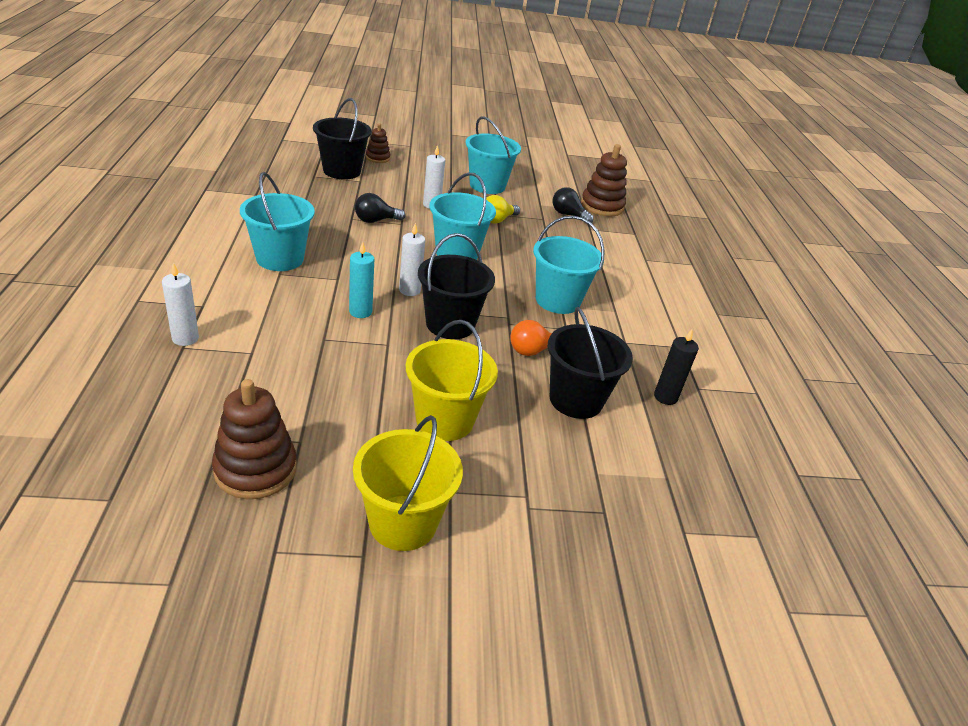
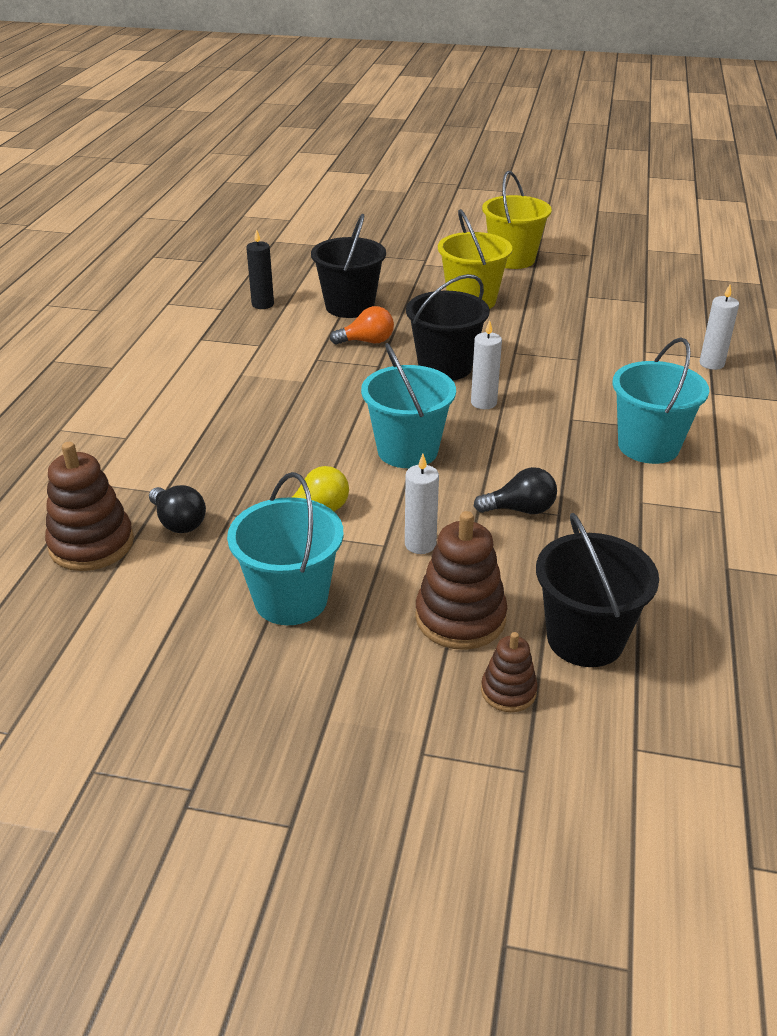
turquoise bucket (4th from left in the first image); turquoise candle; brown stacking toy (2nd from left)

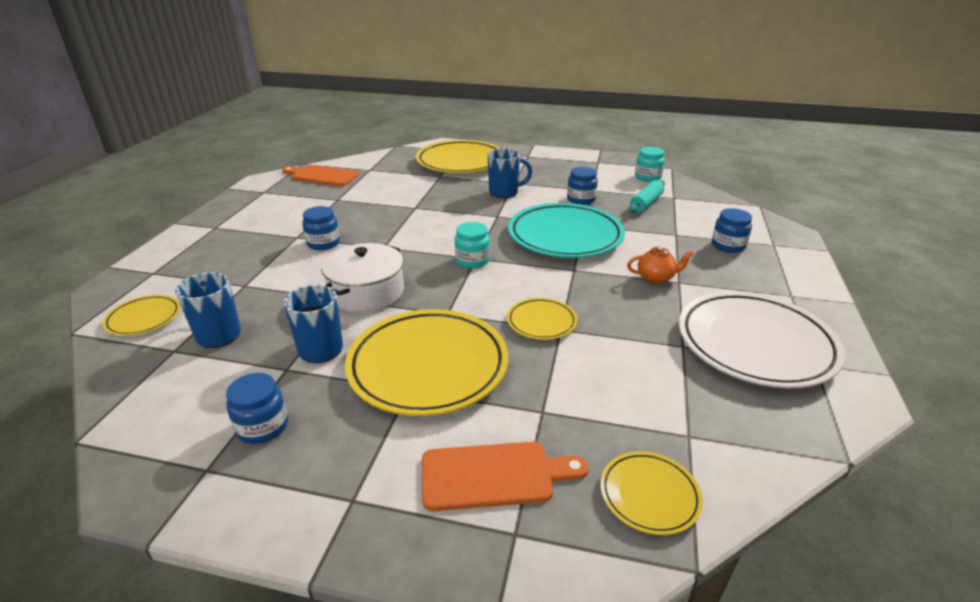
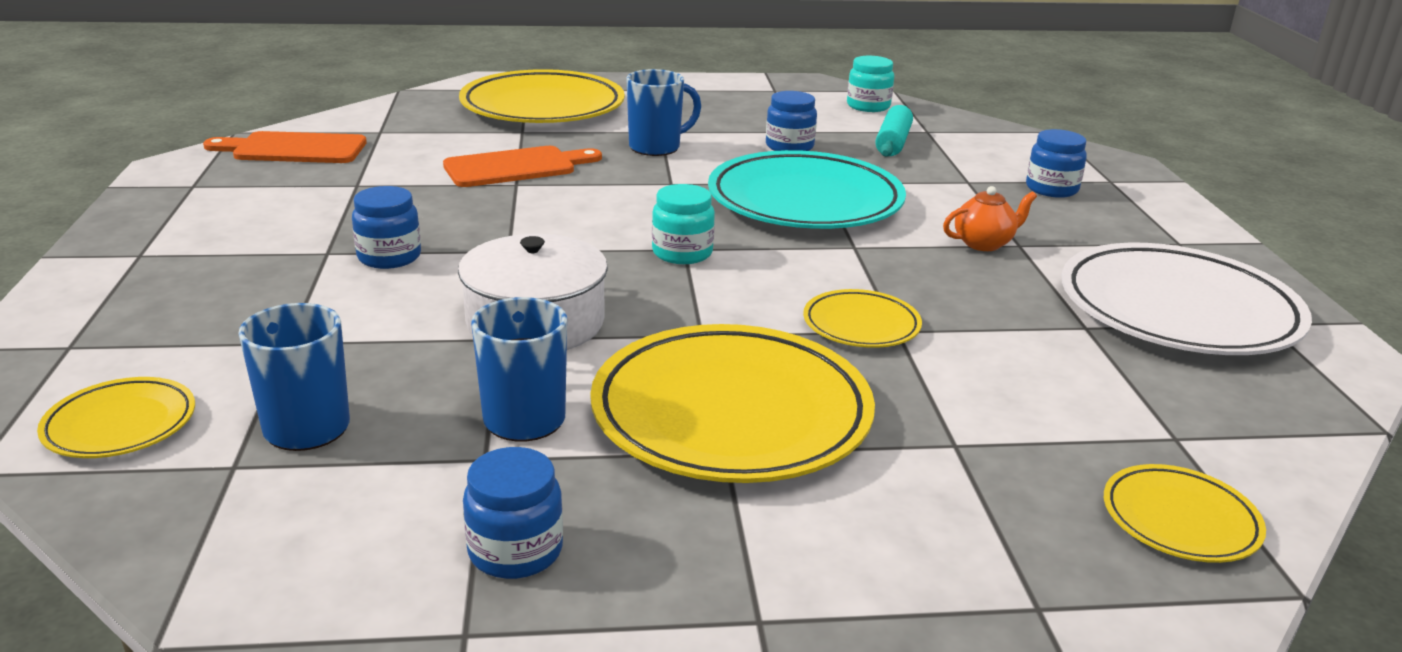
orange cutting board (2nd from left)

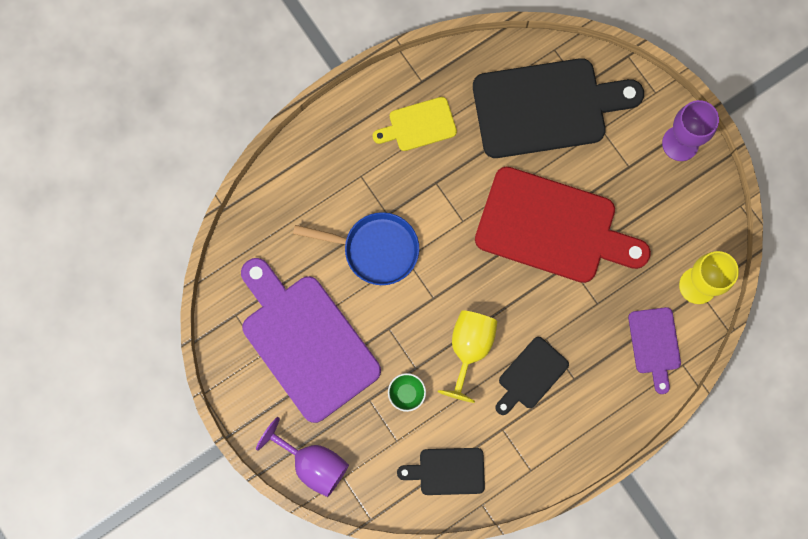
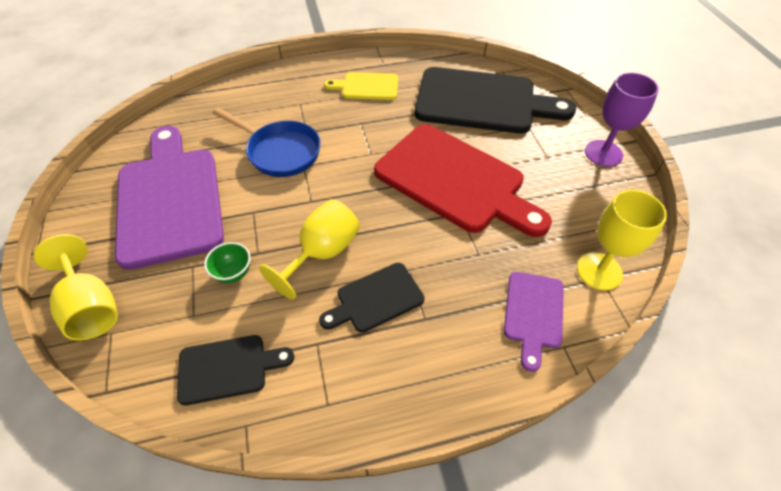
yellow goblet (1st from left); black cutting board (1st from left)

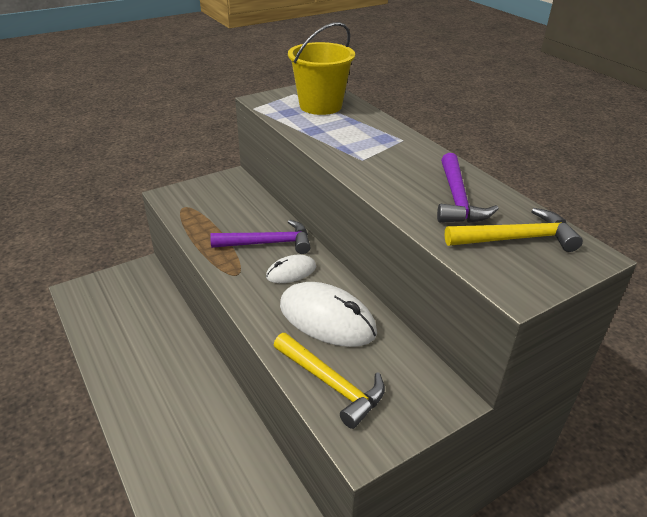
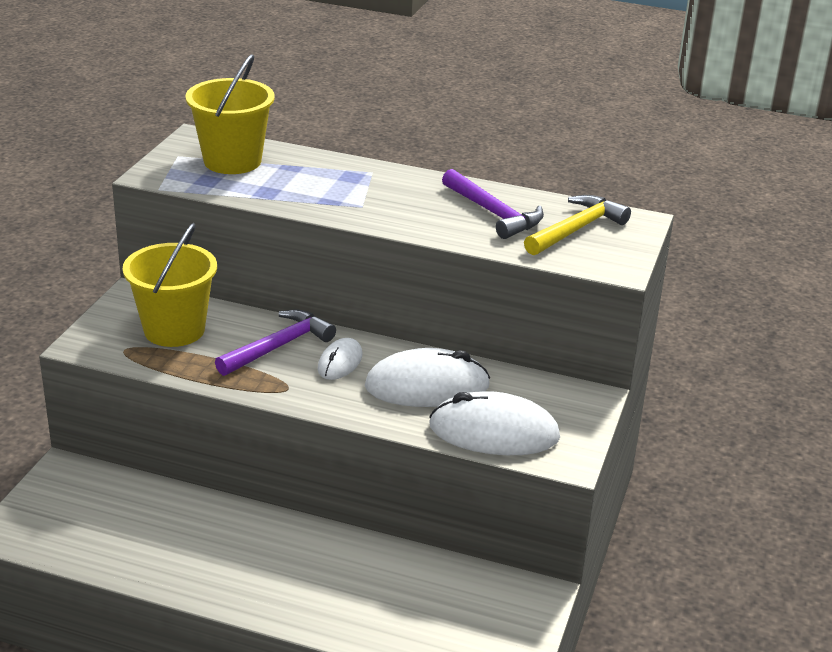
white mouse (3rd from left); yellow bucket (1st from left)

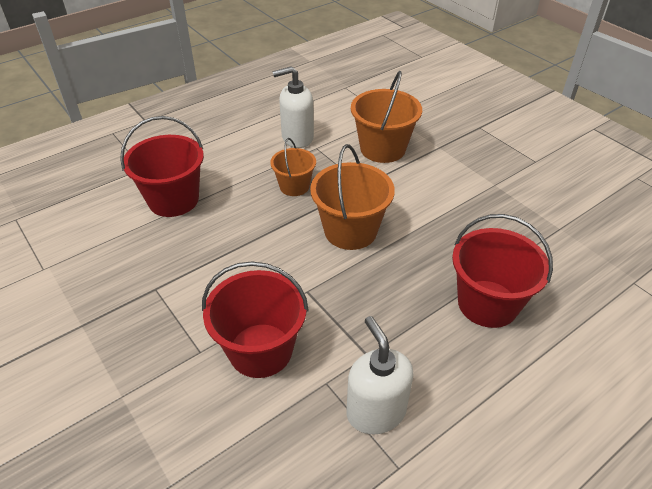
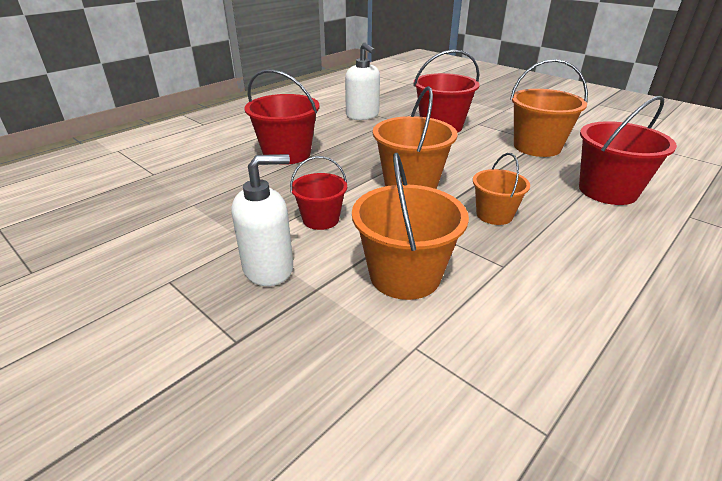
white soap dispenser (1st from left); orange bucket (4th from left); red bucket (2nd from left)

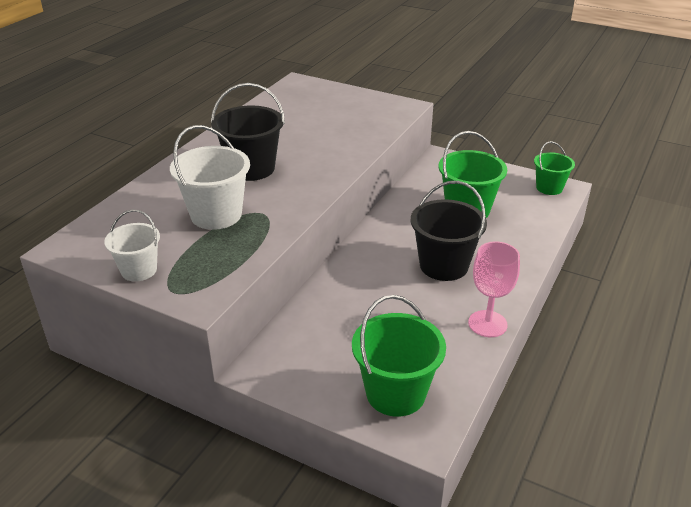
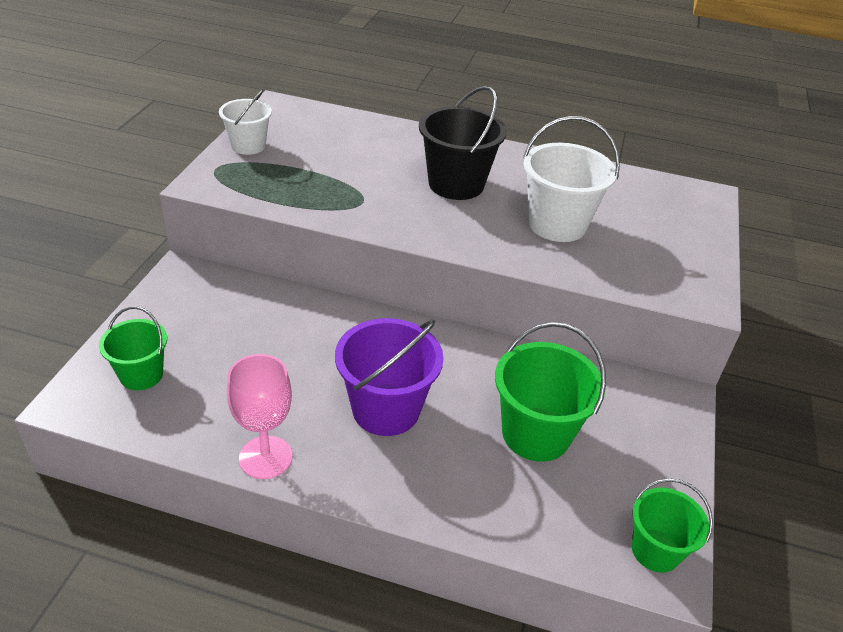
white bucket (2nd from left); purple bucket; green bucket (1st from left)

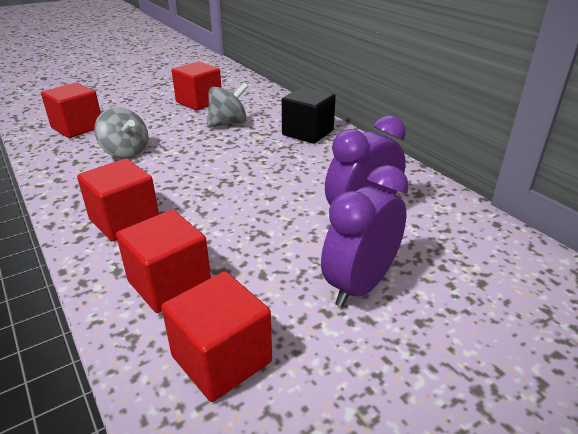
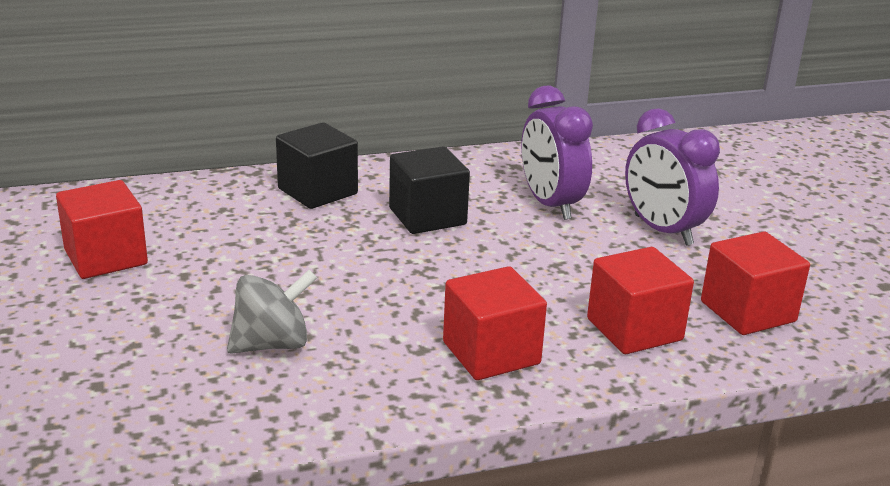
red cube (1st from left in the first image); grey spinning top (2nd from left in the first image); black cube (2nd from left)

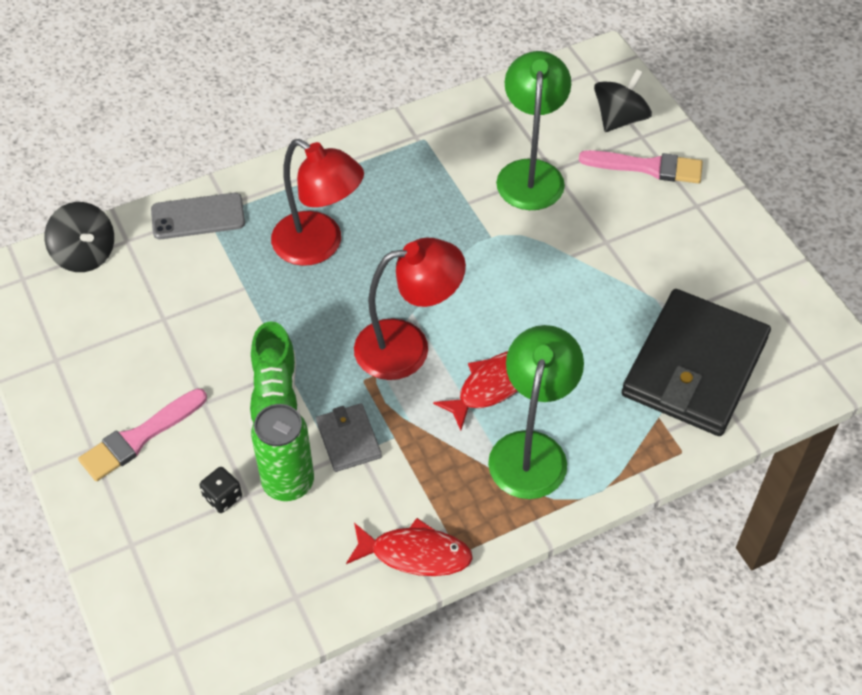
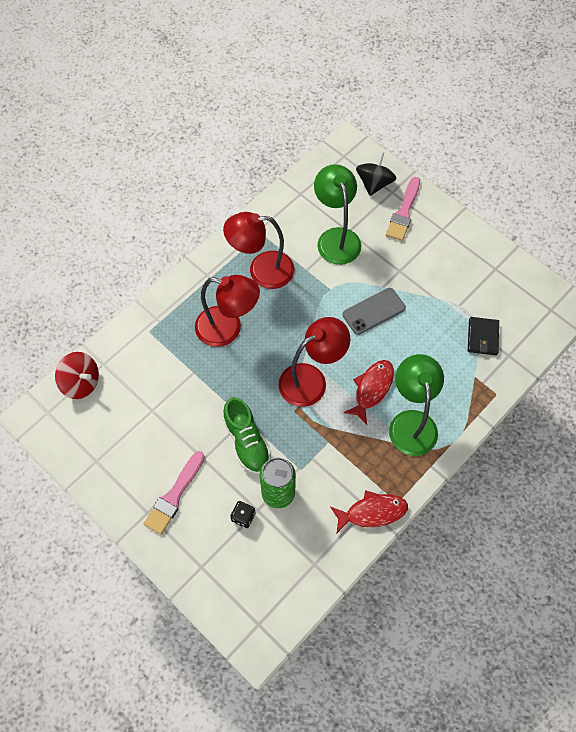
pink brush (2nd from left); grey phone; red spinning top; black wallet; grey wallet; red lamp (2nd from left)

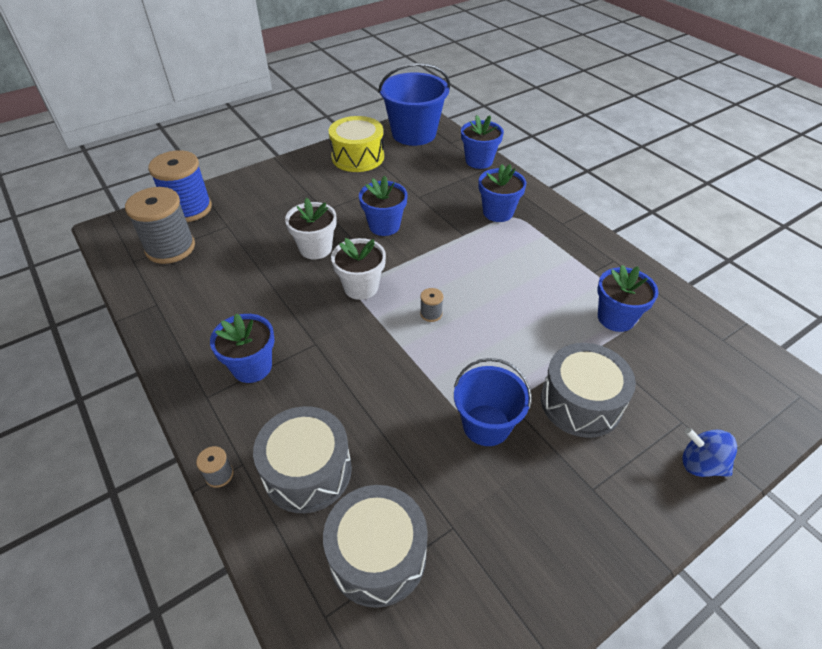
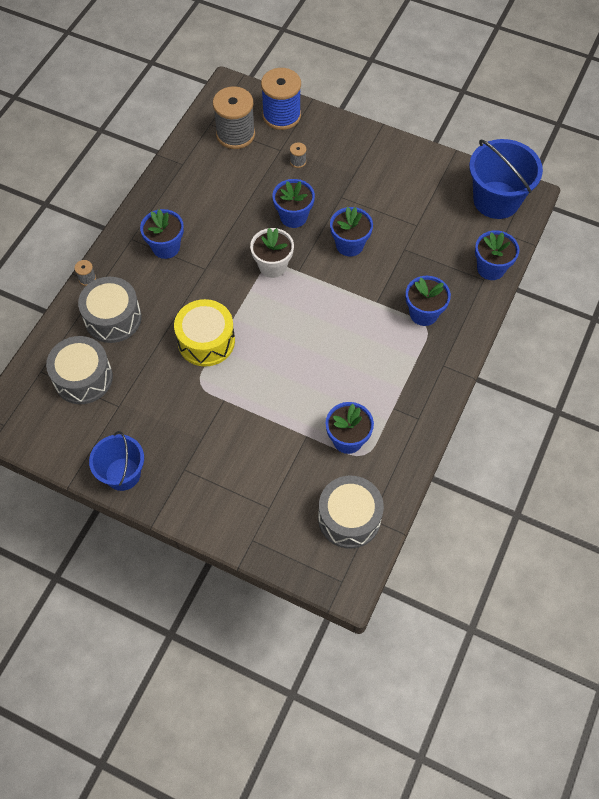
yellow drum; blue flower pot (2nd from left); grey spool (3rd from left); grey drum (3rd from left); blue bucket (1st from left); blue spinning top

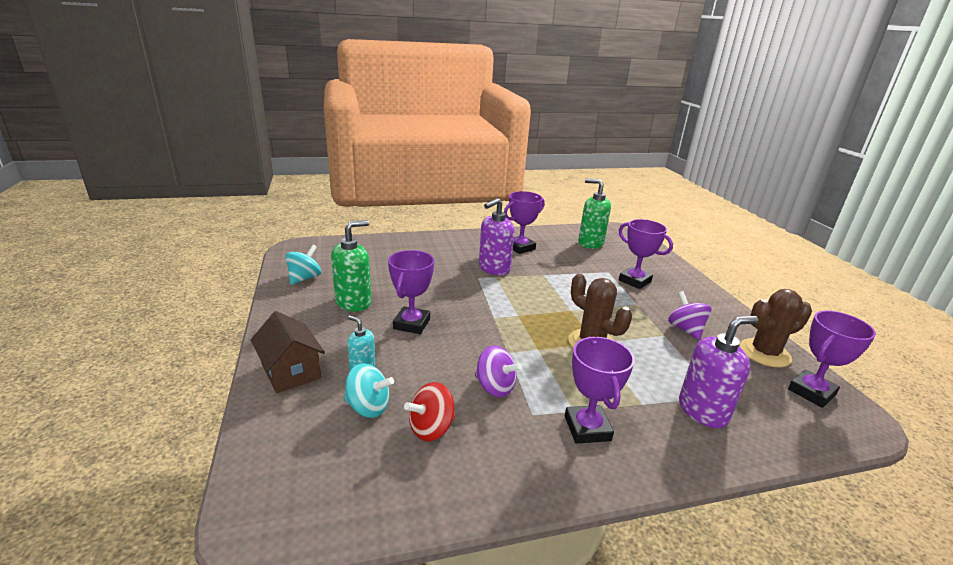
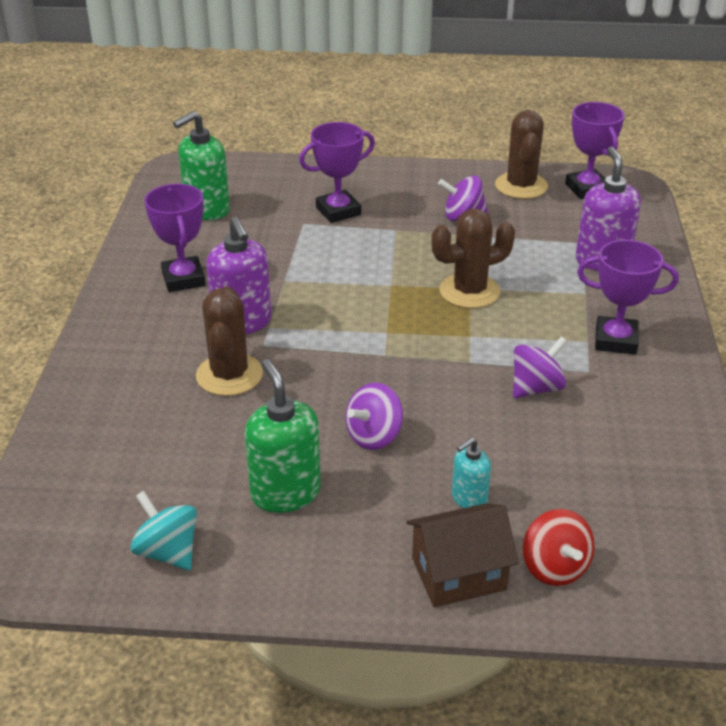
purple spinning top (1st from left); turquoise spinning top (2nd from left in the first image); red spinning top; brown cactus (1st from left)

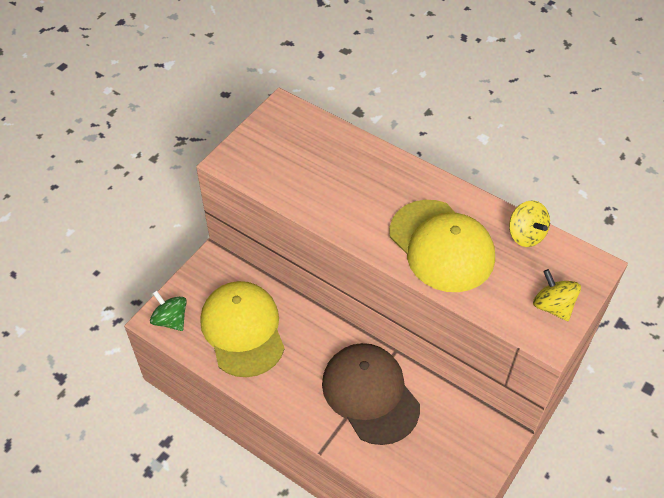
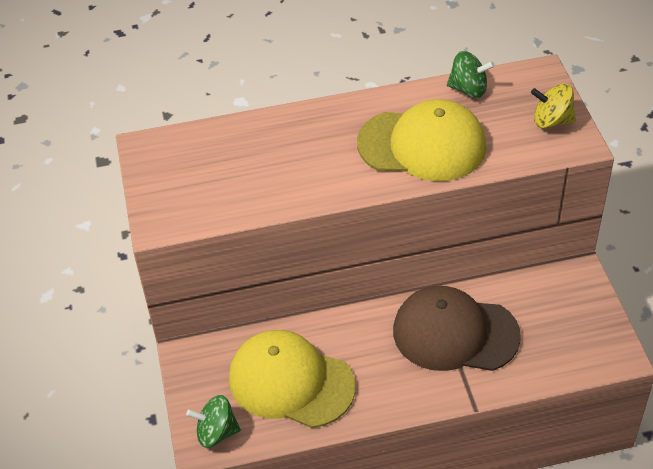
green spinning top (2nd from left)

